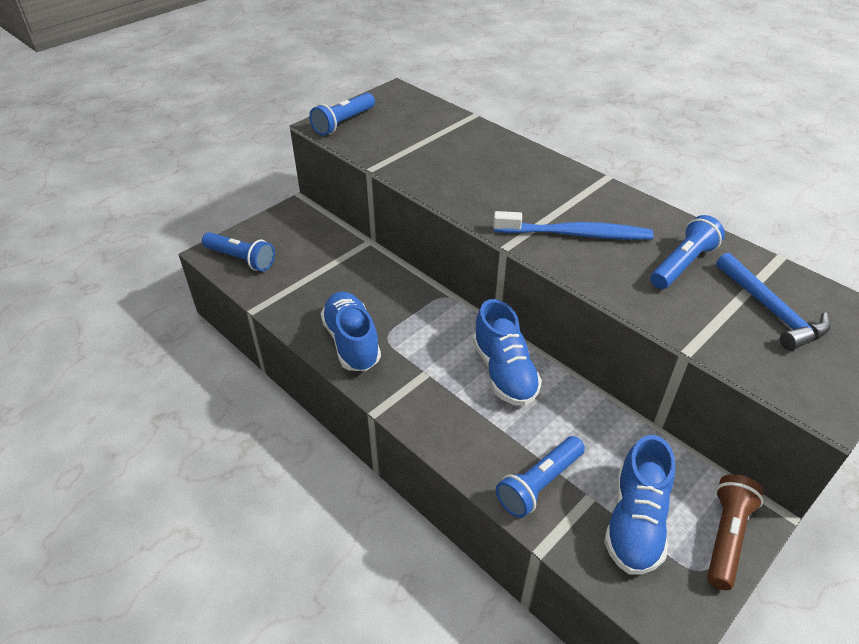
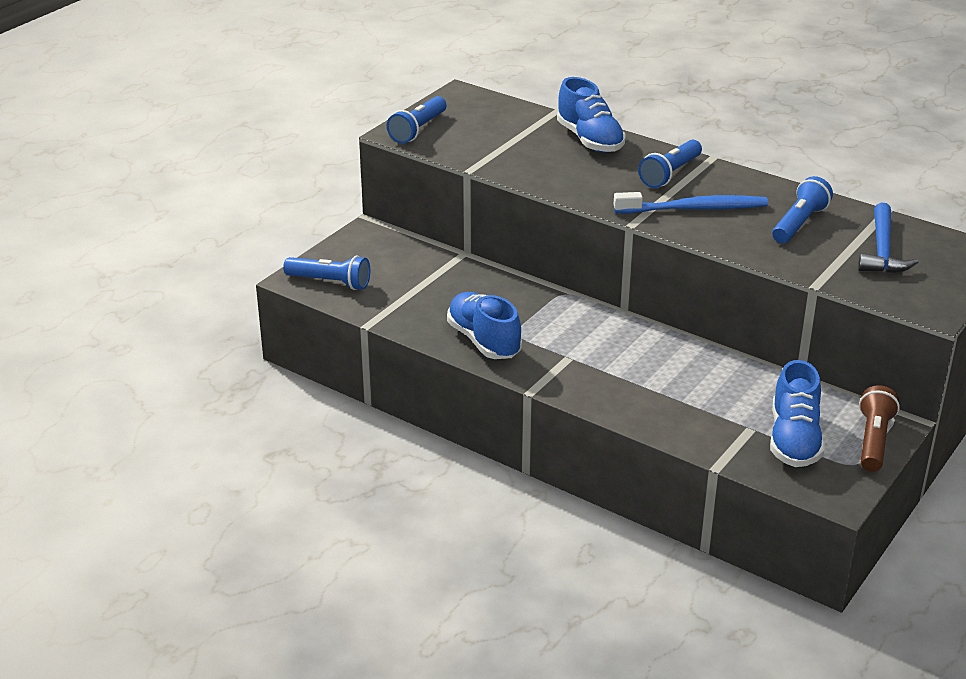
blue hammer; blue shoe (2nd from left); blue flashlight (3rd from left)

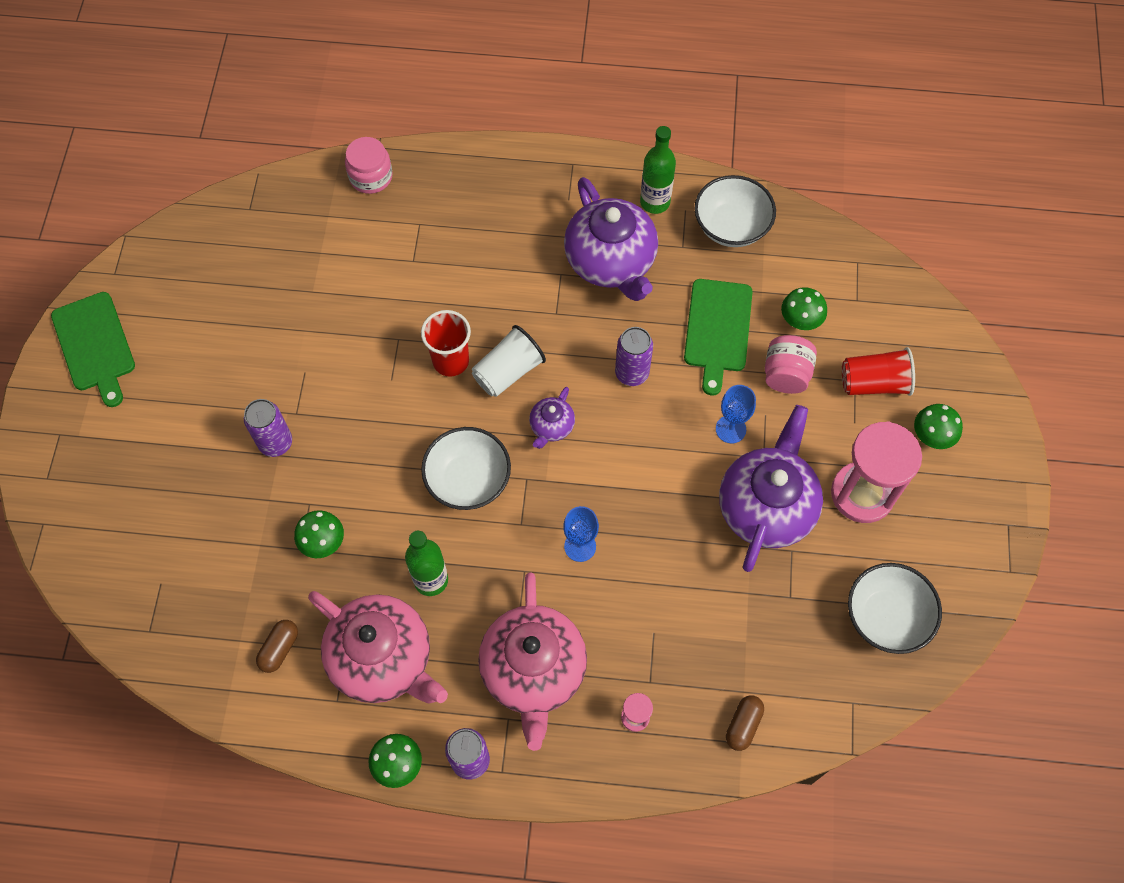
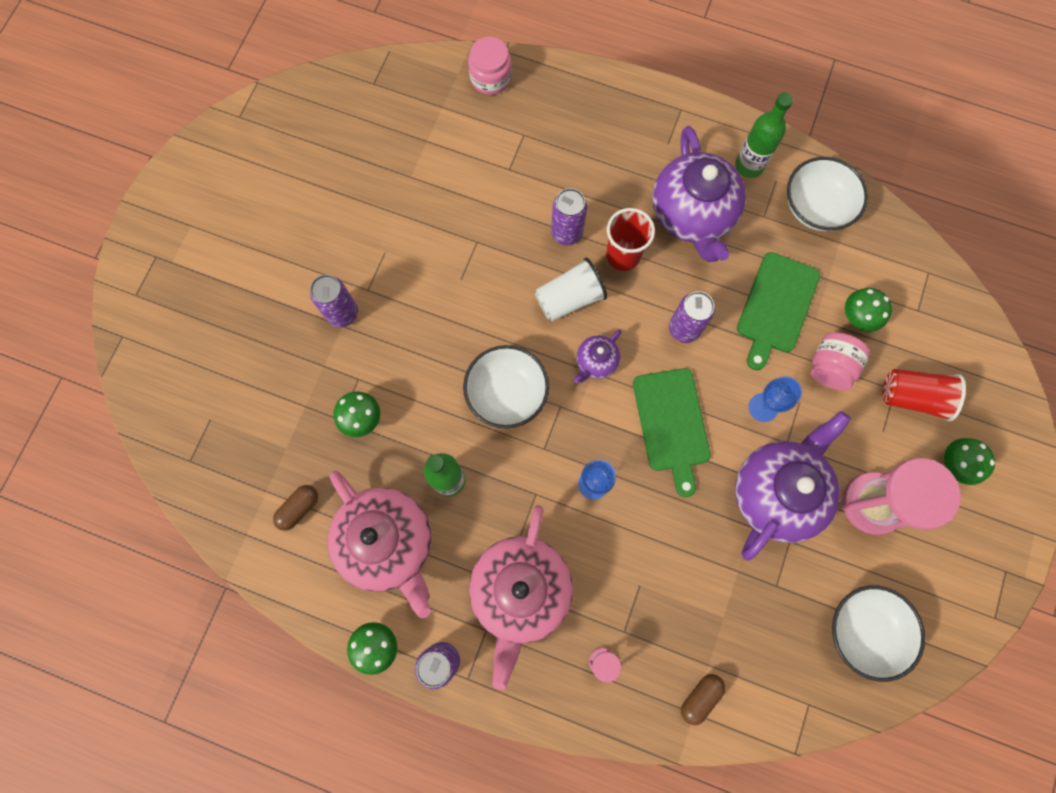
green cutting board (1st from left); red cup (1st from left); purple can (3rd from left)

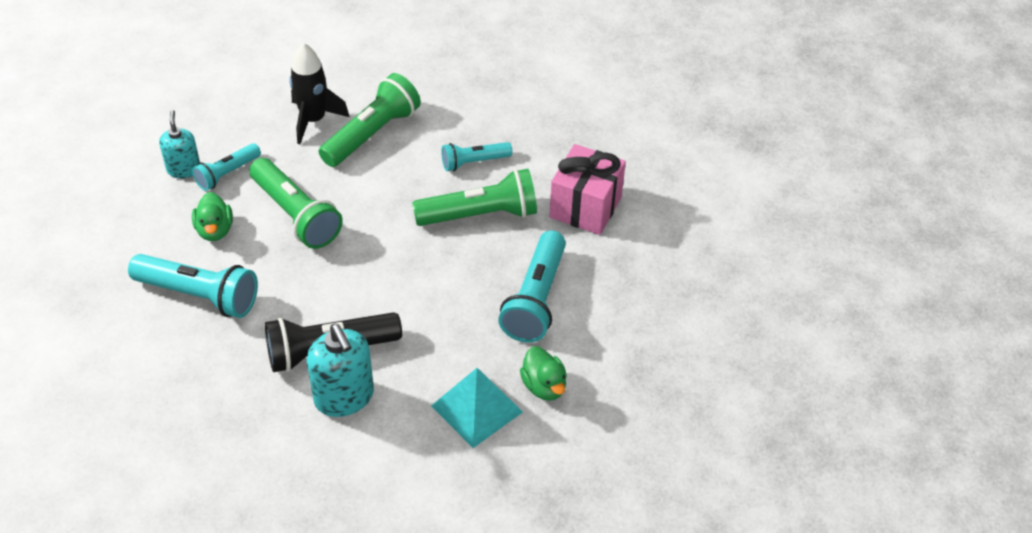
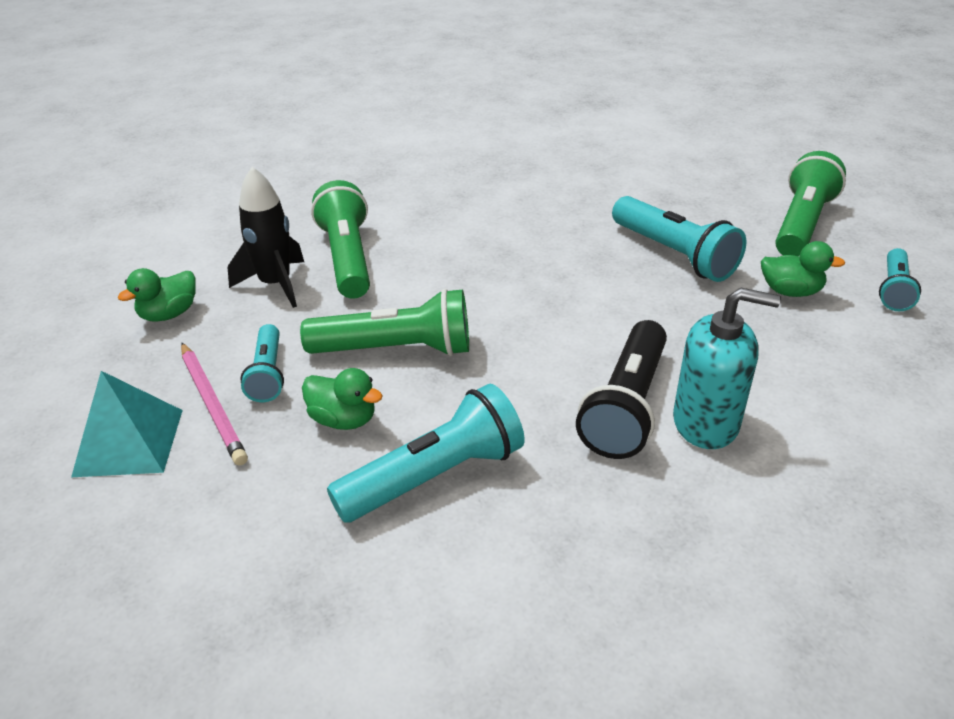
pink pencil; turquoise flashlight (4th from left); pink gift; green flashlight (3rd from left); turquoise pyramid; green duck (1st from left)

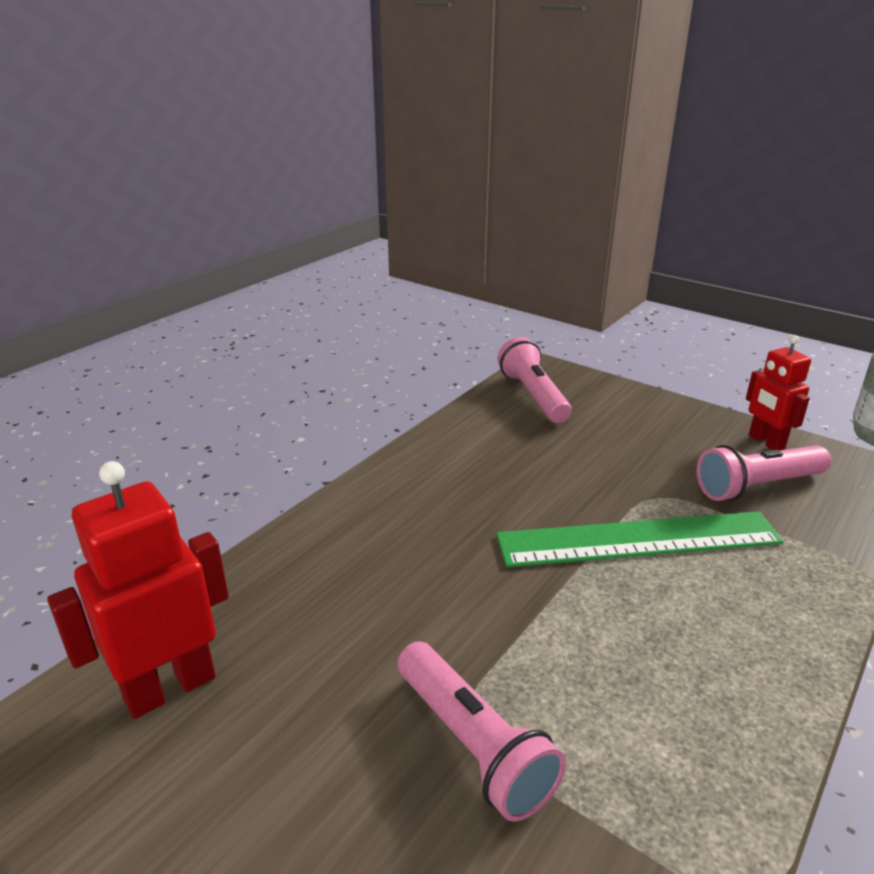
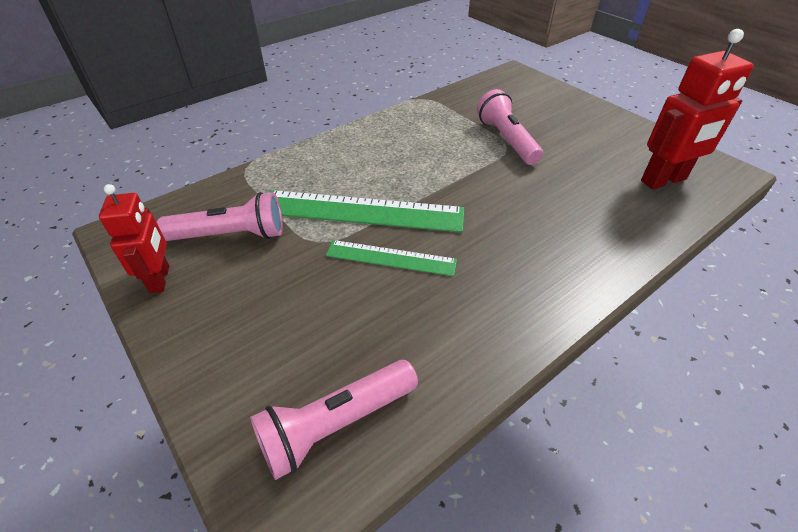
pink flashlight (2nd from left); green ruler (2nd from left)

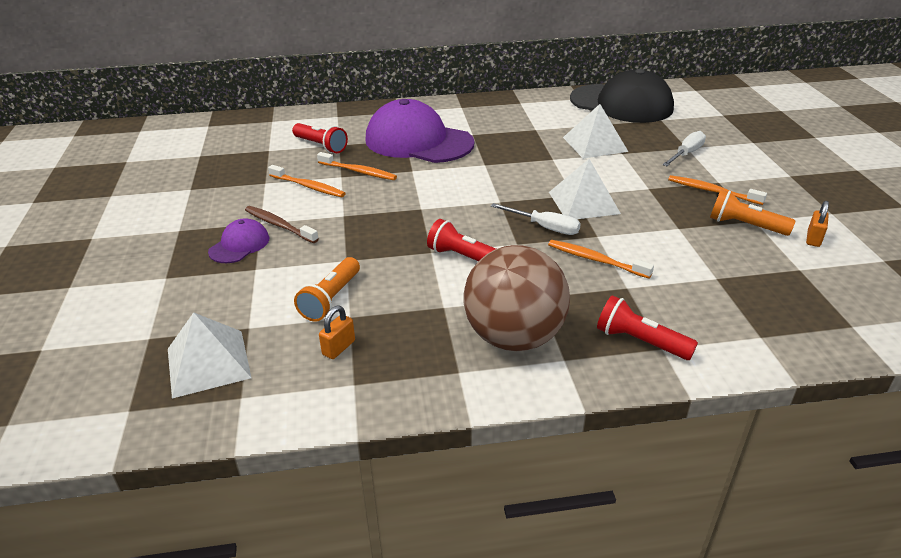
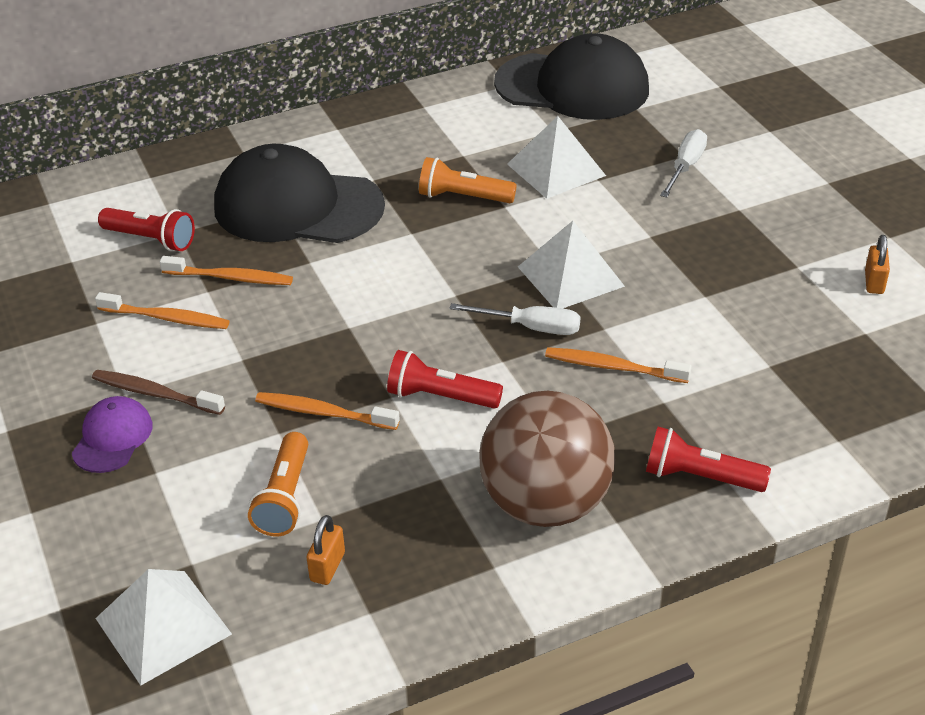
black cap (1st from left); orange toothbrush (3rd from left); orange flashlight (2nd from left)

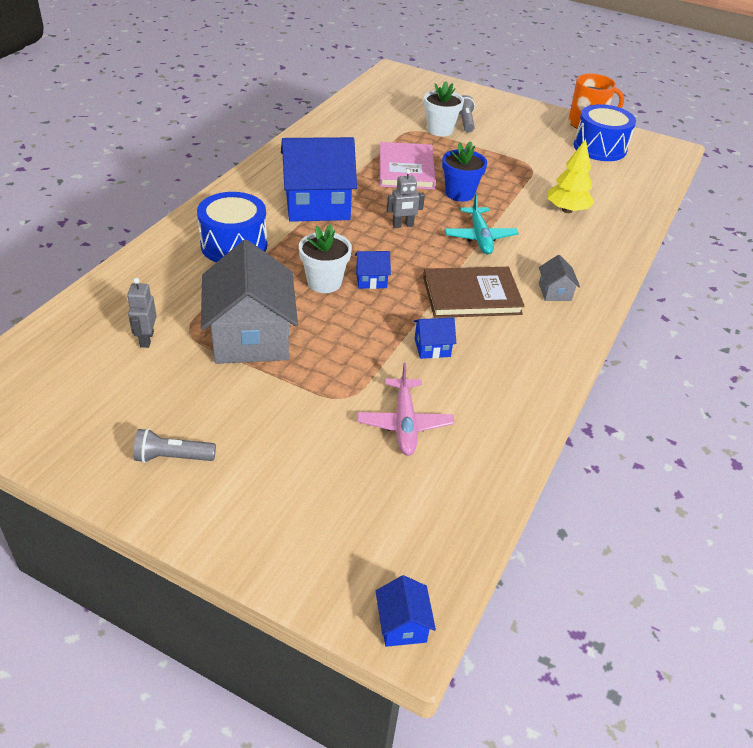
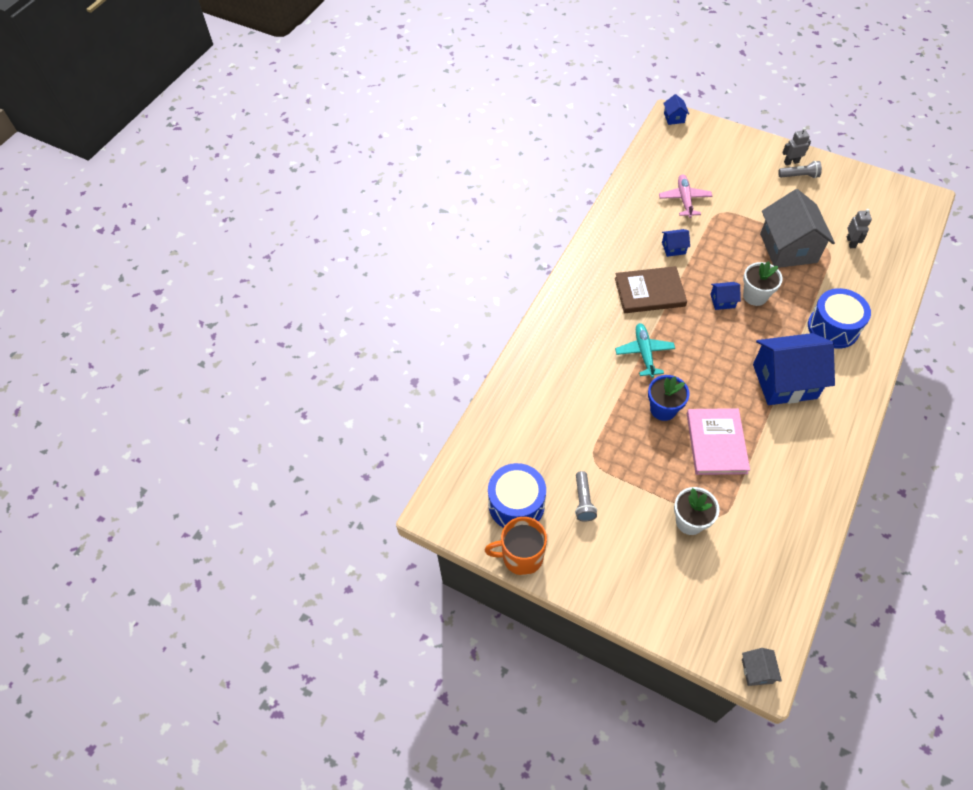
grey flashlight (1st from left); yellow tree; grey robot (1st from left); grey house (1st from left)

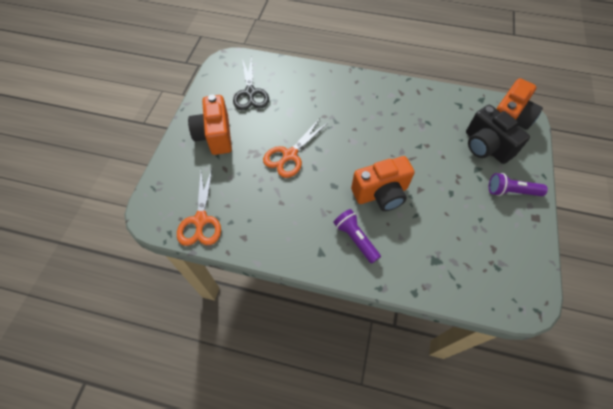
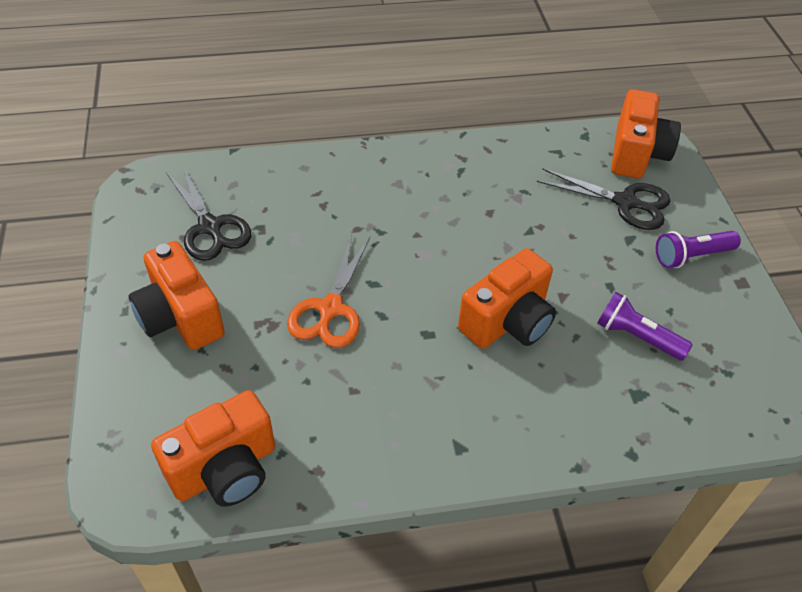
black scissors (2nd from left); orange camera (2nd from left); purple flashlight (1st from left)

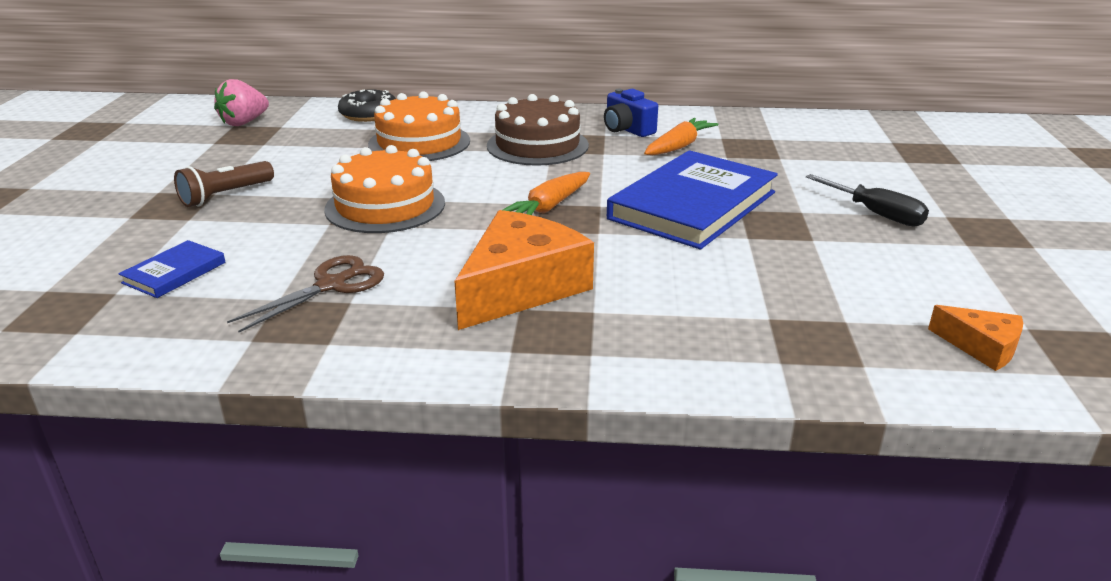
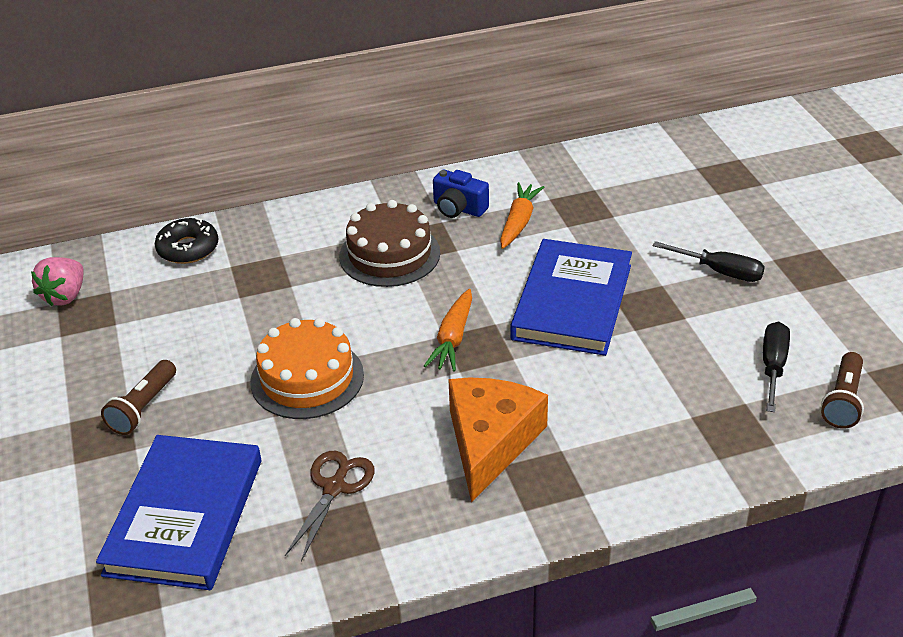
orange cake (2nd from left in the first image); blue book (1st from left); brown flashlight (2nd from left); black screwdriver (2nd from left)

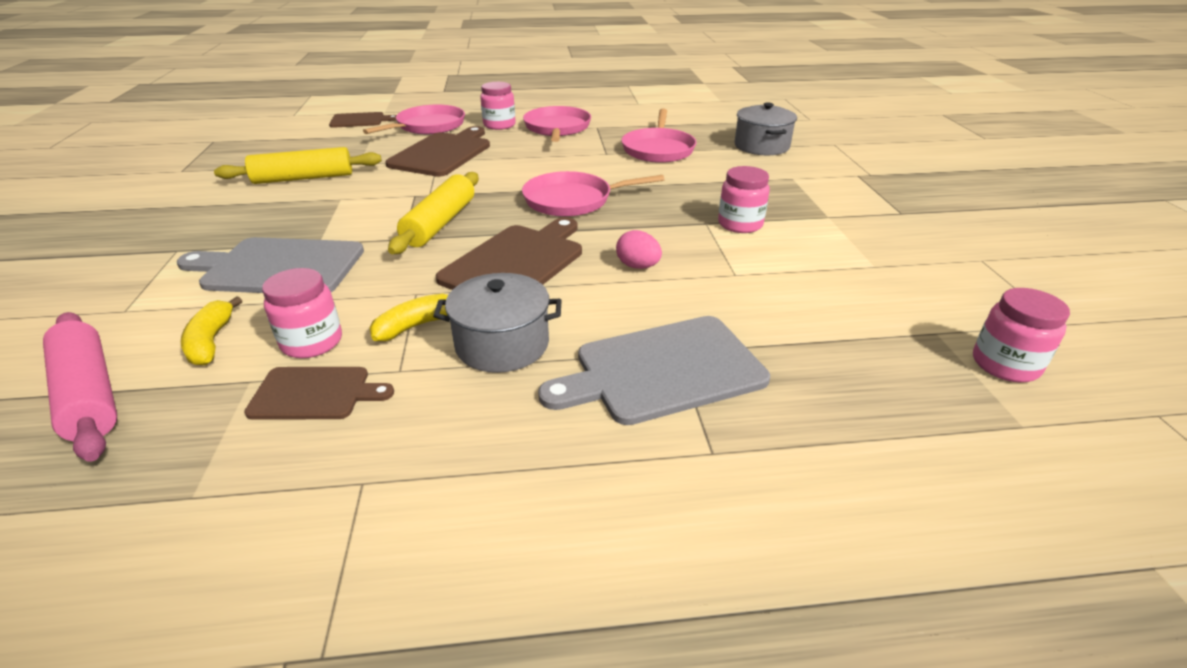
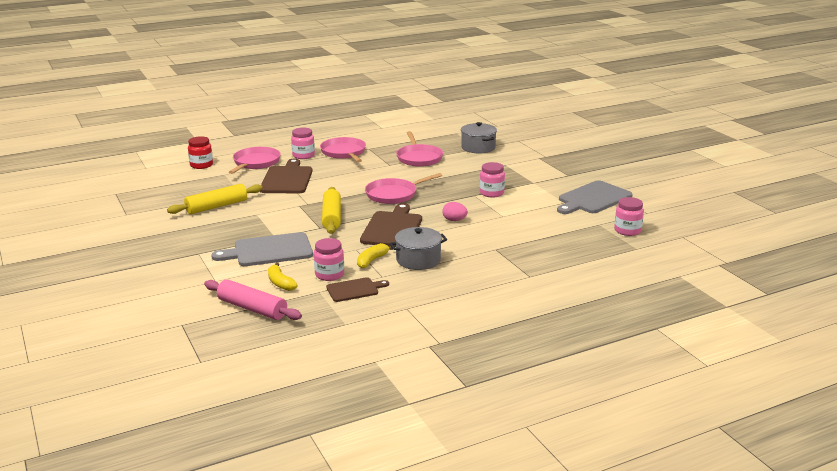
red jar; grey cutting board (2nd from left)

